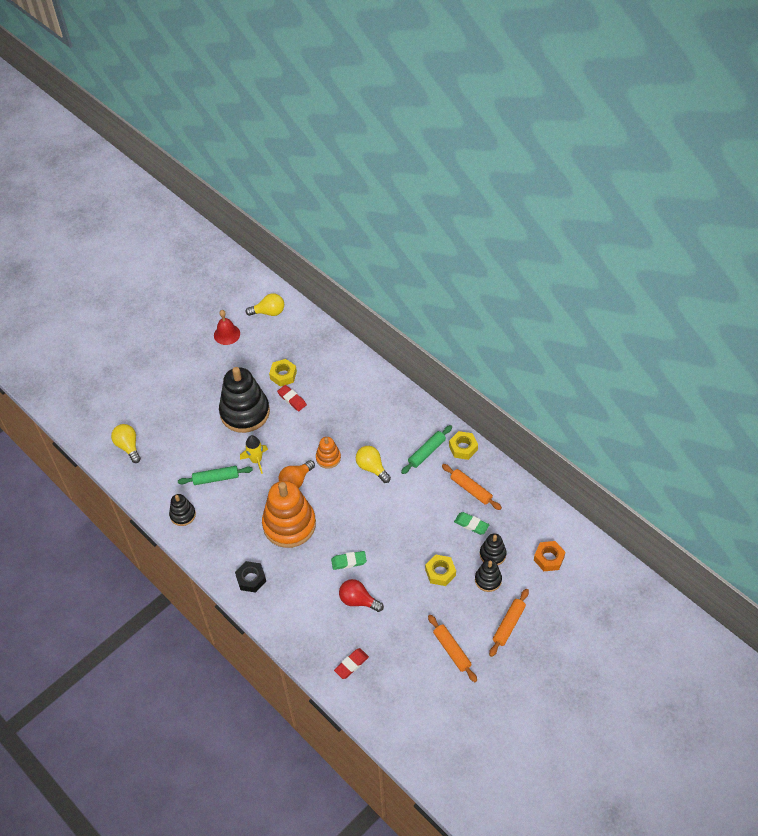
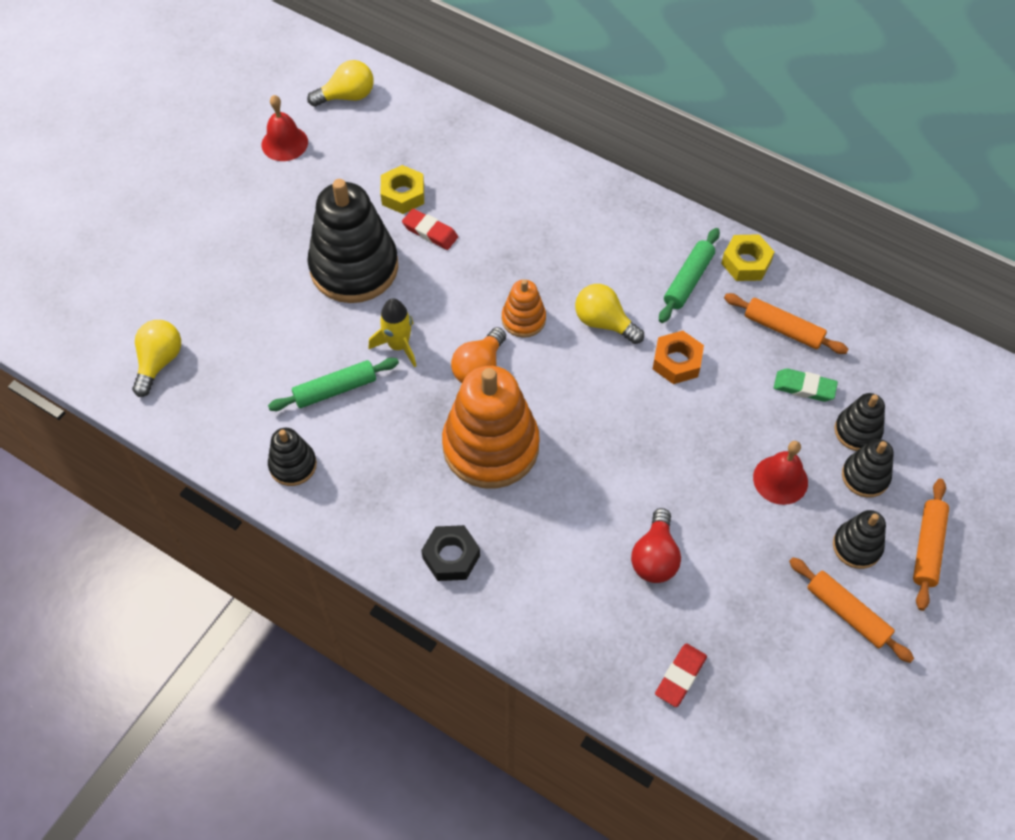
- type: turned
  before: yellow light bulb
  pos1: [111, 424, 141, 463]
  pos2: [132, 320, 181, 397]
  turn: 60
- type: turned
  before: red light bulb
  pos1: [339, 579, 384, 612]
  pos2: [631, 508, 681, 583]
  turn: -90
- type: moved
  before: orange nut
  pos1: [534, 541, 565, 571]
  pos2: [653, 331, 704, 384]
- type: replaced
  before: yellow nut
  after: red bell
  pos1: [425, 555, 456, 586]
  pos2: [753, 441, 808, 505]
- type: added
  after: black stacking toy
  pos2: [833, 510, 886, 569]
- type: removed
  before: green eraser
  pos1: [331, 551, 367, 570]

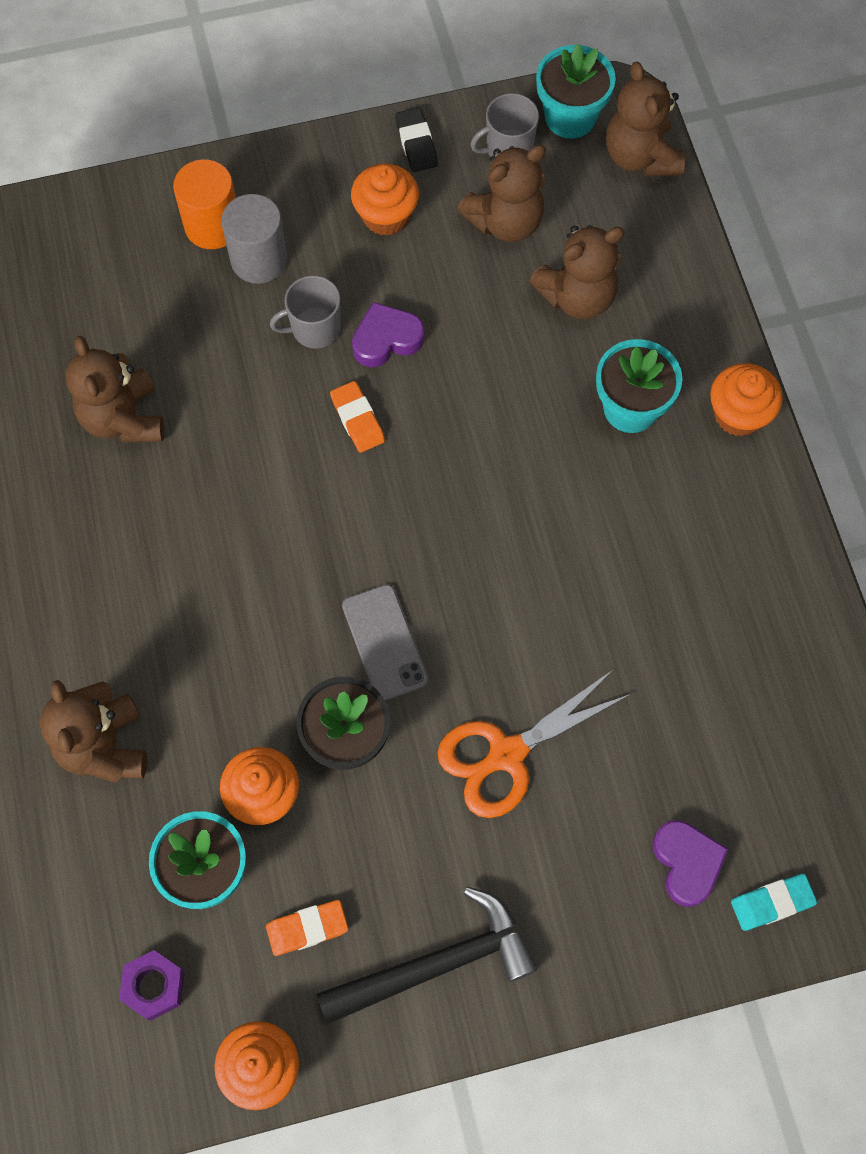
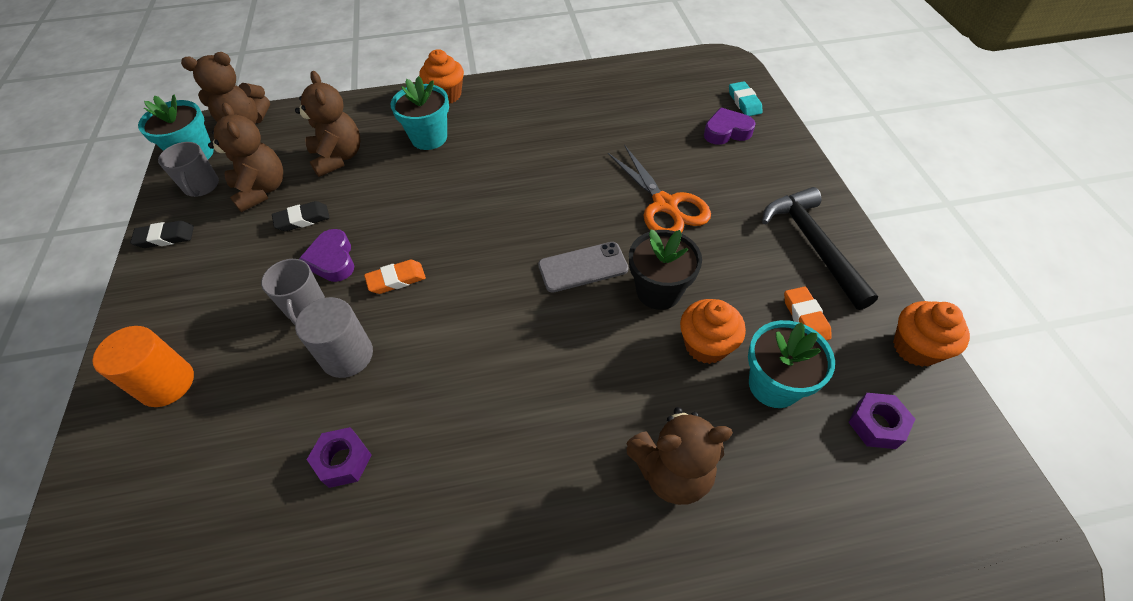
- type: added
  after: black eraser
  pos2: [272, 201, 330, 231]
- type: moved
  before: grey cylinder
  pos1: [221, 194, 287, 284]
  pos2: [295, 297, 373, 378]
- type: replaced
  before: brown teddy bear
  after: purple nut
  pos1: [66, 336, 164, 443]
  pos2: [306, 427, 372, 488]
- type: removed
  before: orange cupcake
  pos1: [351, 164, 419, 236]

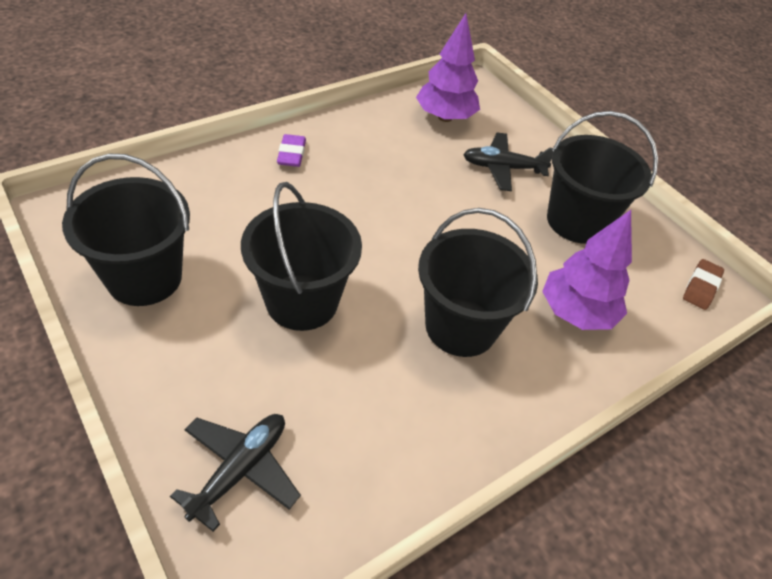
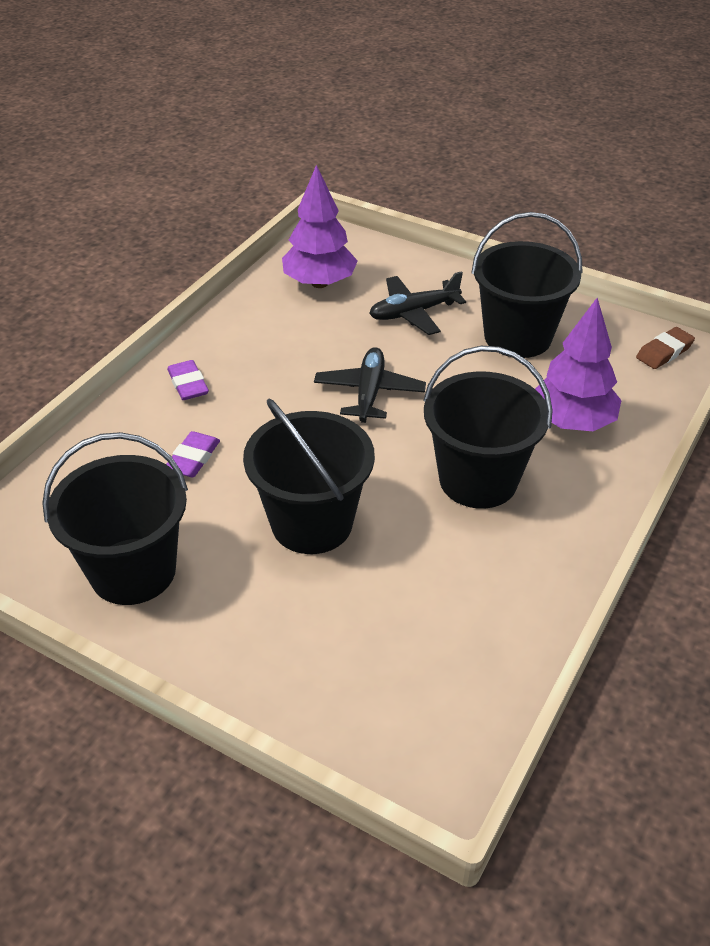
- type: added
  after: purple eraser
  pos2: [166, 431, 220, 477]
- type: moved
  before: black plane
  pos1: [170, 414, 301, 532]
  pos2: [314, 347, 426, 423]
- type: turned
  before: brown eraser
  pos1: [683, 259, 724, 310]
  pos2: [636, 327, 695, 369]
  turn: 45

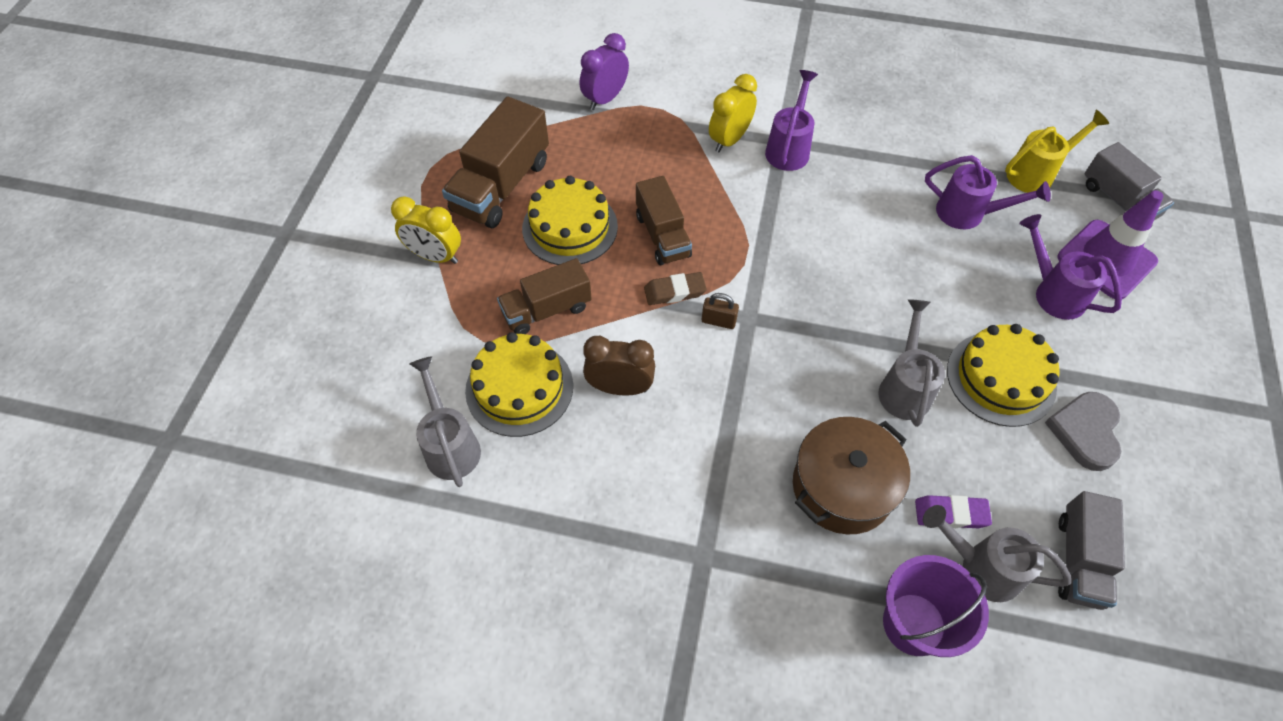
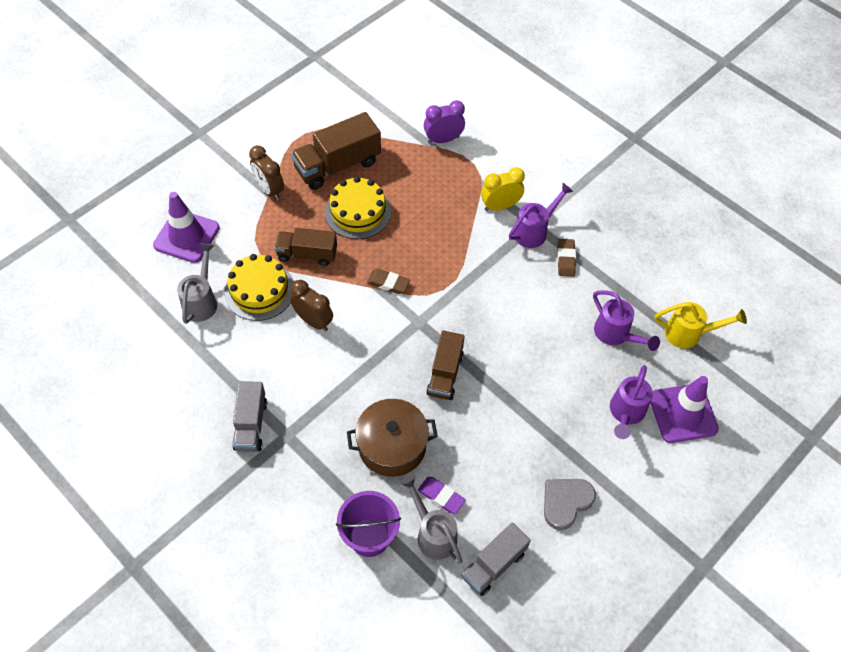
- type: added
  after: purple traffic cone
  pos2: [153, 192, 219, 263]
- type: moved
  before: grey truck
  pos1: [1084, 142, 1174, 220]
  pos2: [232, 381, 267, 452]
- type: recoloured
  before: yellow clock
  after: brown clock
  pos1: [391, 196, 461, 264]
  pos2: [249, 145, 284, 200]
- type: moved
  before: brown truck
  pos1: [636, 176, 692, 265]
  pos2: [426, 330, 465, 400]
- type: added
  after: brown eraser
  pos2: [557, 239, 576, 277]
- type: turned
  before: purple watering can
  pos1: [1019, 214, 1122, 320]
  pos2: [610, 365, 653, 439]
  turn: -150
- type: removed
  before: brown padlock
  pos1: [702, 293, 739, 329]
- type: removed
  before: grey watering can
  pos1: [878, 299, 945, 427]
- type: removed
  before: yellow cake
  pos1: [947, 324, 1060, 427]

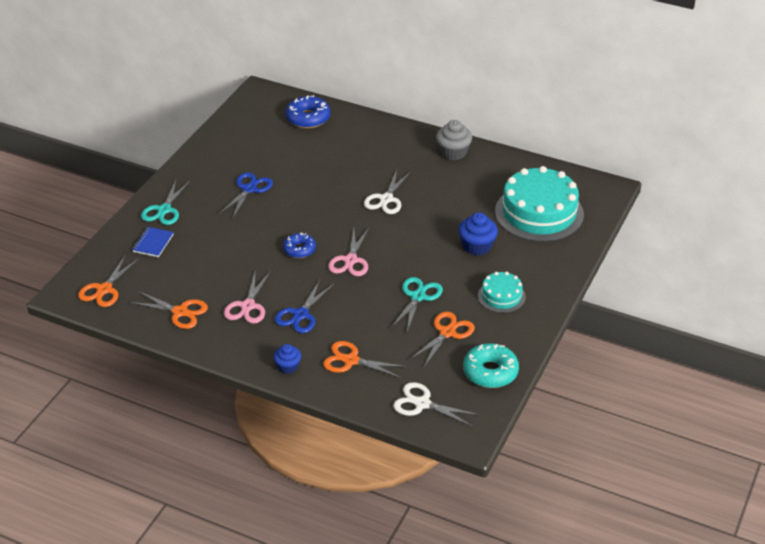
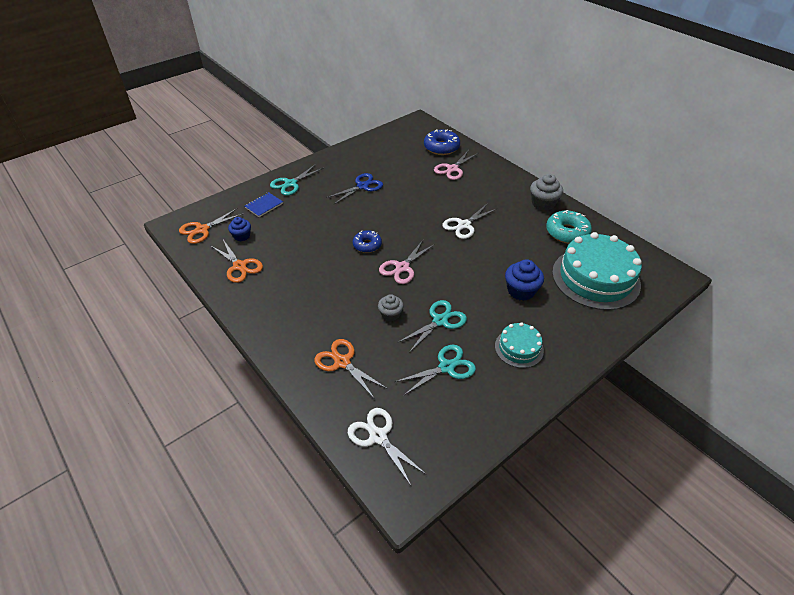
- type: moved
  before: blue cupcake
  pos1: [273, 344, 301, 374]
  pos2: [228, 217, 251, 241]
- type: added
  after: grey cupcake
  pos2: [378, 294, 404, 321]
- type: recoloured
  before: orange scissors
  after: turquoise scissors
  pos1: [410, 312, 475, 367]
  pos2: [395, 345, 476, 396]
- type: moved
  before: pink scissors
  pos1: [224, 271, 271, 324]
  pos2: [434, 150, 479, 180]
- type: moved
  before: turquoise donut
  pos1: [463, 343, 519, 388]
  pos2: [546, 210, 592, 244]
- type: removed
  before: blue scissors
  pos1: [274, 280, 334, 333]

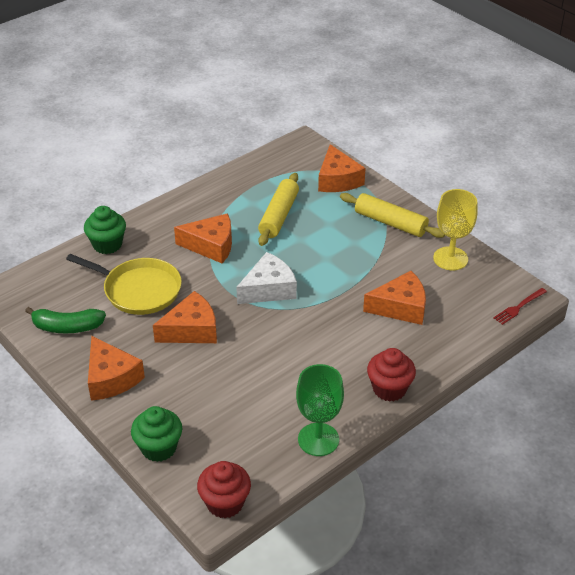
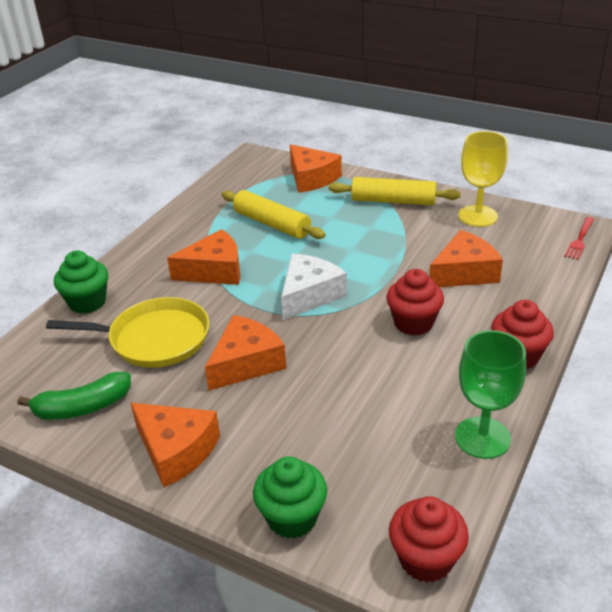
- type: turned
  before: yellow rolling pin
  pos1: [258, 173, 299, 246]
  pos2: [222, 190, 326, 239]
  turn: -45
- type: added
  after: red cupcake
  pos2: [386, 269, 444, 336]

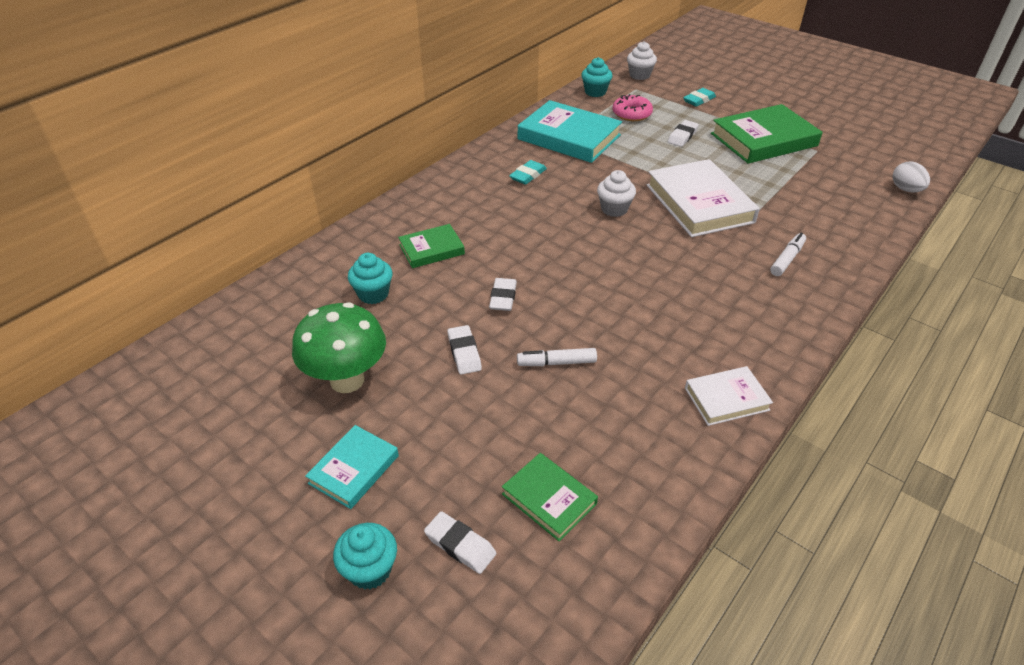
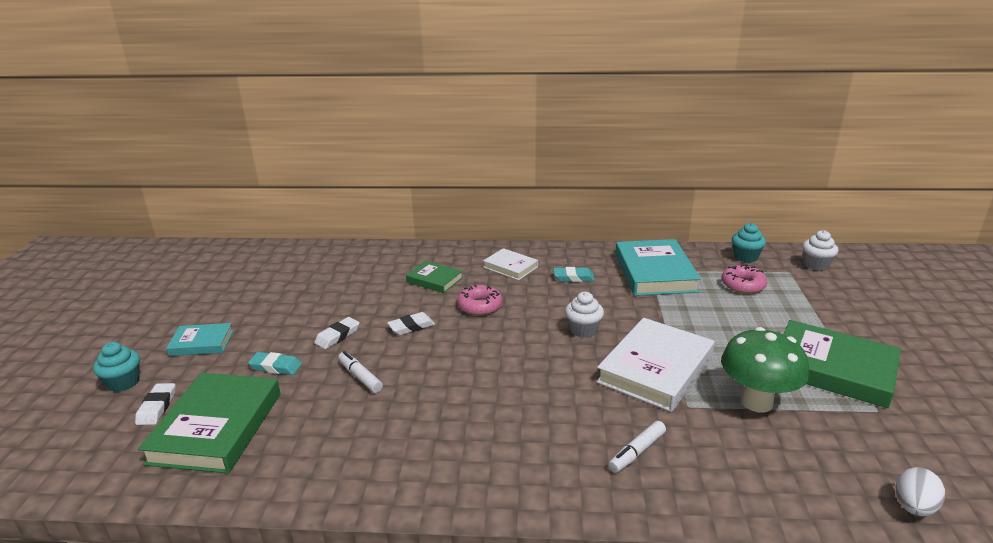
- type: resized
  before: green book
  pos1: [502, 453, 598, 541]
  pos2: [138, 373, 281, 474]
  scale: 1.85
- type: moved
  before: turquoise eraser
  pos1: [683, 88, 716, 107]
  pos2: [248, 352, 302, 375]
- type: added
  after: pink donut
  pos2: [457, 284, 502, 315]
- type: moved
  before: white book
  pos1: [685, 366, 773, 426]
  pos2: [483, 248, 538, 280]
- type: turned
  before: white marker
  pos1: [770, 233, 806, 276]
  pos2: [608, 421, 666, 473]
  turn: 135
- type: moved
  before: green mushroom
  pos1: [292, 302, 386, 393]
  pos2: [721, 327, 809, 413]
- type: removed
  before: turquoise cupcake
  pos1: [348, 253, 392, 304]
- type: removed
  before: white eraser
  pos1: [668, 120, 699, 147]

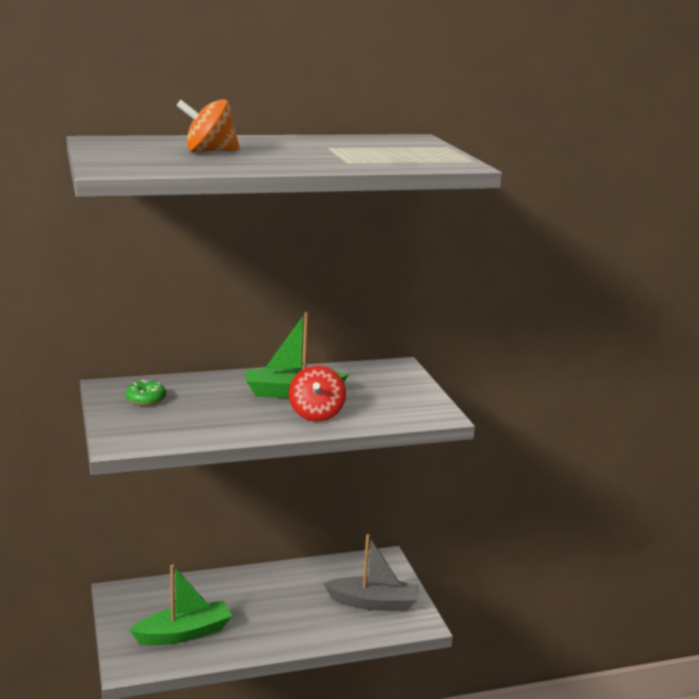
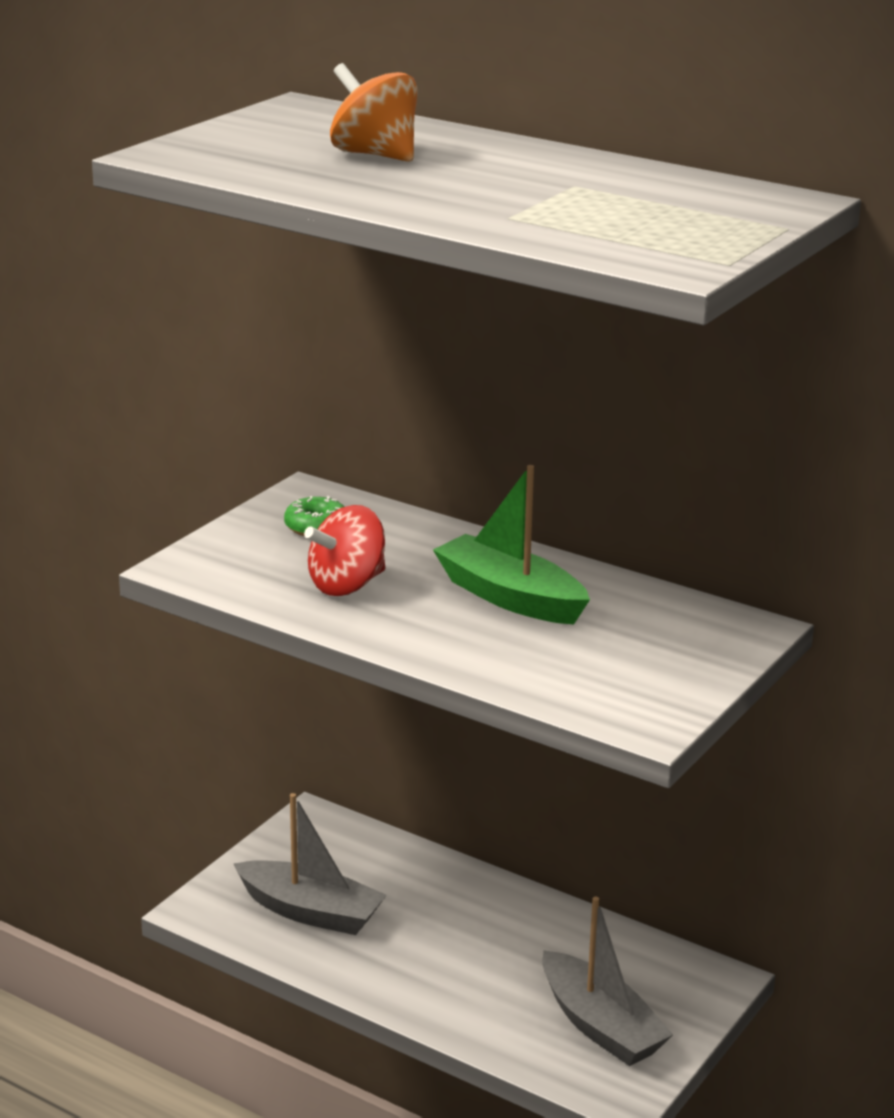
- type: recoloured
  before: green boat
  after: grey boat
  pos1: [129, 564, 232, 645]
  pos2: [234, 793, 387, 935]
- type: moved
  before: red spinning top
  pos1: [289, 365, 346, 422]
  pos2: [304, 505, 385, 596]

